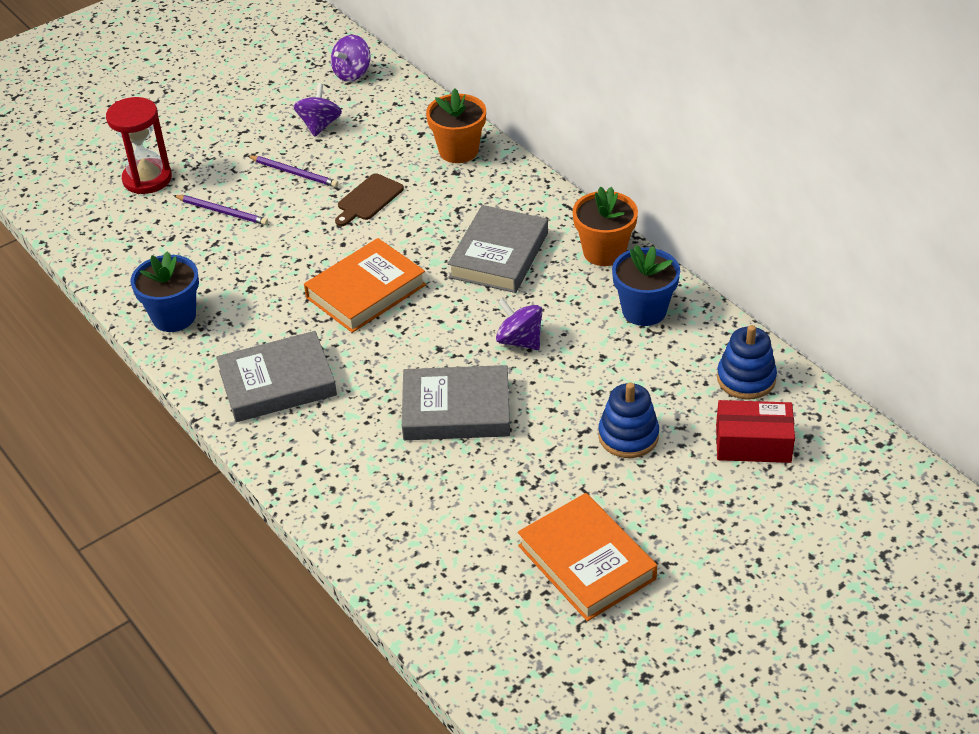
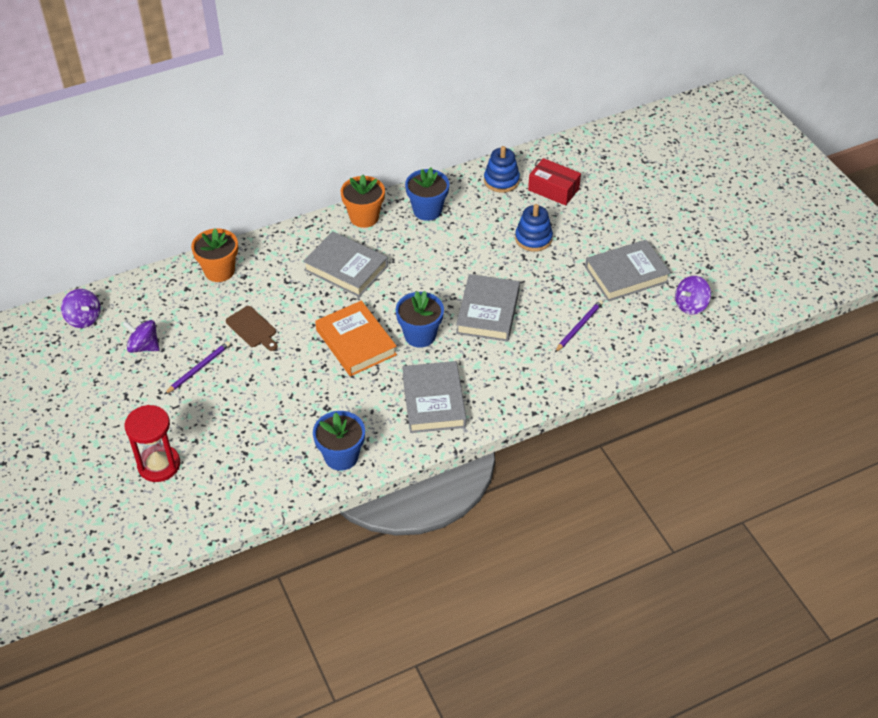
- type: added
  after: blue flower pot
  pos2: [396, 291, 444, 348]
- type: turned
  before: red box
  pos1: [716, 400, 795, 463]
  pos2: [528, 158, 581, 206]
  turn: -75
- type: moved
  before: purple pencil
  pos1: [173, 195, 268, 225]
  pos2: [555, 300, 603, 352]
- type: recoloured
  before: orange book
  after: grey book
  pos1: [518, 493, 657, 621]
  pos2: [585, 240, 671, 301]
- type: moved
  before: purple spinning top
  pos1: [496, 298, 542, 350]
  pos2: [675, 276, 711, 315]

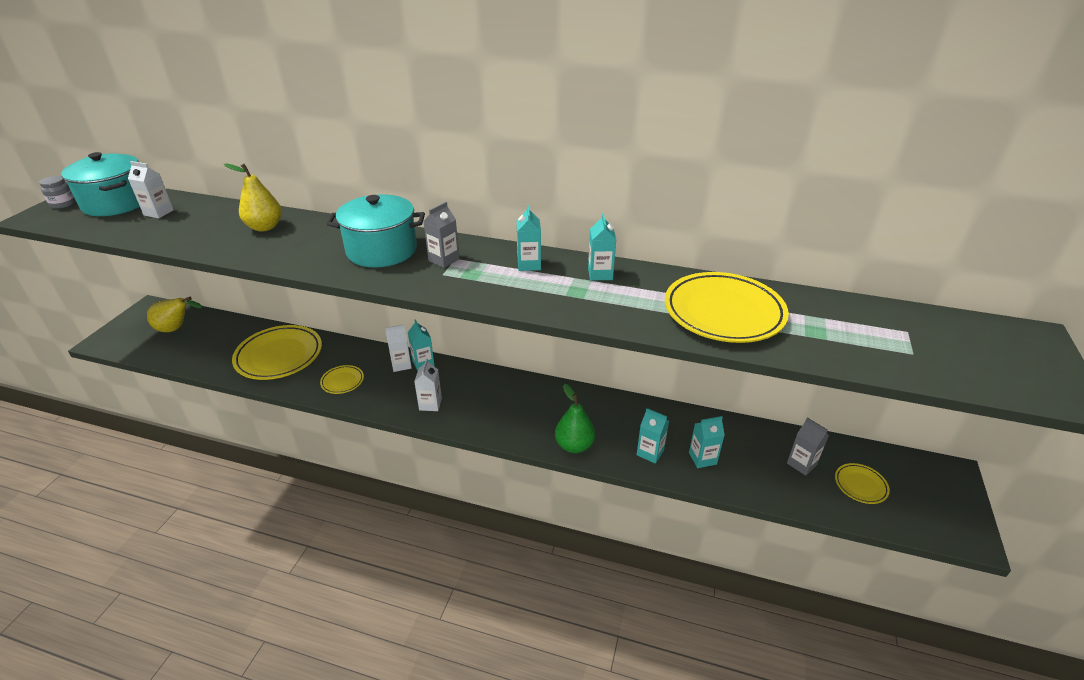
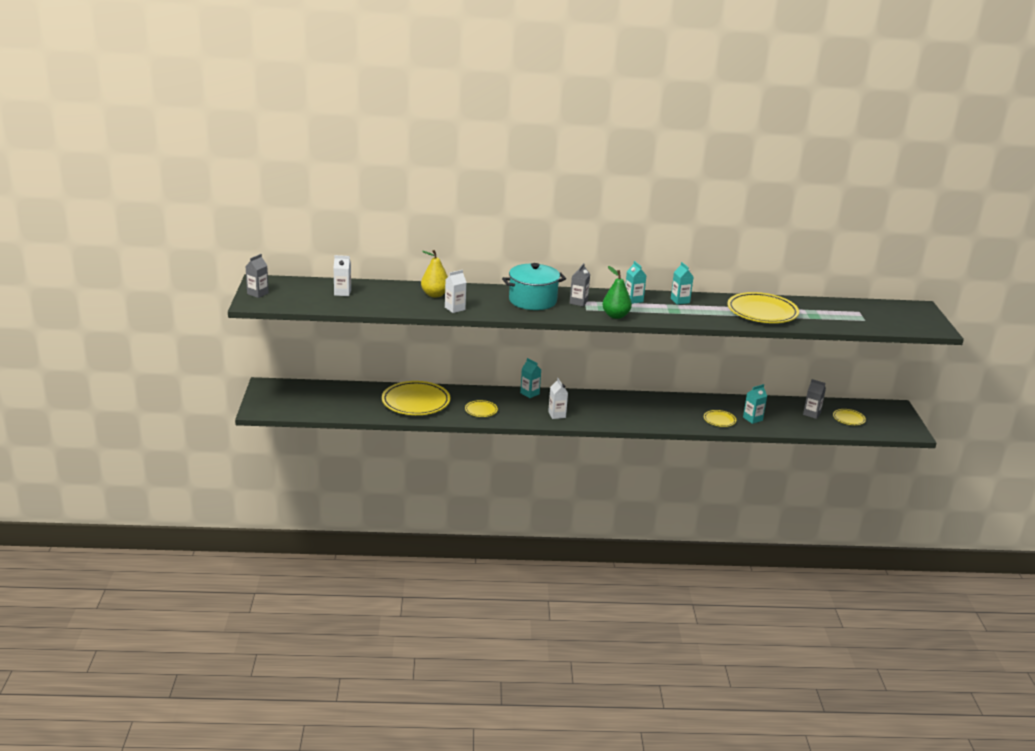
- type: replaced
  before: grey jar
  after: grey carton
  pos1: [39, 176, 76, 209]
  pos2: [245, 254, 269, 298]
- type: moved
  before: white carton
  pos1: [385, 324, 412, 372]
  pos2: [445, 270, 467, 313]
- type: moved
  before: green pear
  pos1: [555, 383, 595, 453]
  pos2: [602, 266, 632, 319]
- type: replaced
  before: turquoise carton
  after: yellow plate
  pos1: [637, 408, 669, 464]
  pos2: [704, 410, 736, 427]
- type: removed
  before: turquoise pot
  pos1: [61, 152, 140, 216]
- type: removed
  before: yellow pear
  pos1: [147, 297, 203, 332]

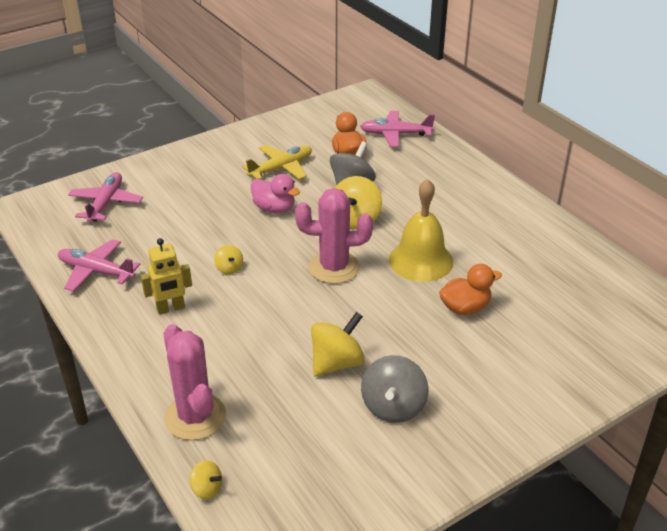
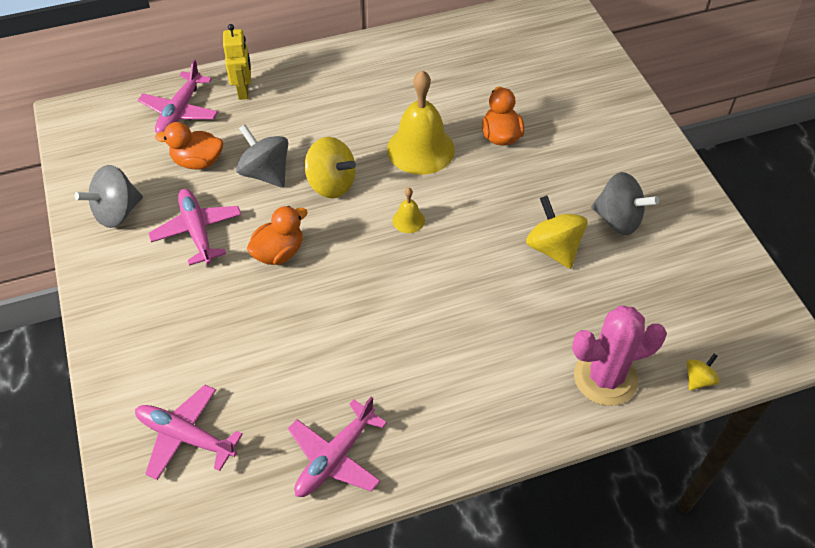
- type: added
  after: grey spinning top
  pos2: [75, 165, 143, 228]
- type: recoloured
  before: yellow plane
  after: pink plane
  pos1: [242, 145, 312, 180]
  pos2: [148, 189, 241, 266]
- type: moved
  before: yellow robot
  pos1: [141, 238, 192, 315]
  pos2: [223, 24, 251, 100]
- type: recoloured
  before: pink duck
  after: orange duck
  pos1: [251, 174, 300, 213]
  pos2: [247, 206, 308, 265]
- type: replaced
  before: pink cactus
  after: yellow bell
  pos1: [295, 188, 373, 284]
  pos2: [392, 188, 425, 233]
- type: removed
  before: yellow spinning top
  pos1: [214, 245, 243, 274]

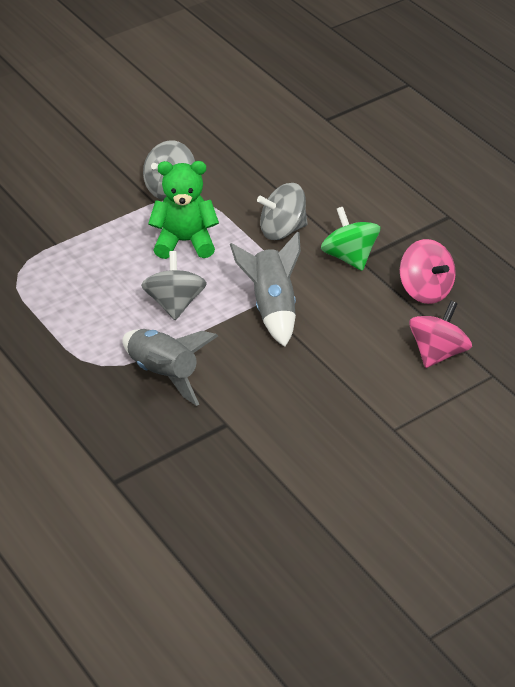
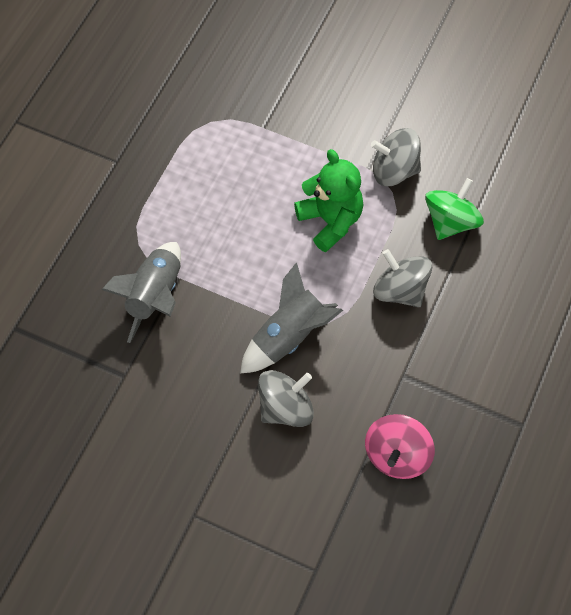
- type: moved
  before: grey spinning top
  pos1: [141, 251, 207, 320]
  pos2: [258, 370, 314, 427]
- type: moved
  before: green spinning top
  pos1: [321, 207, 380, 271]
  pos2: [425, 178, 484, 240]
- type: removed
  before: pink spinning top
  pos1: [409, 301, 472, 368]

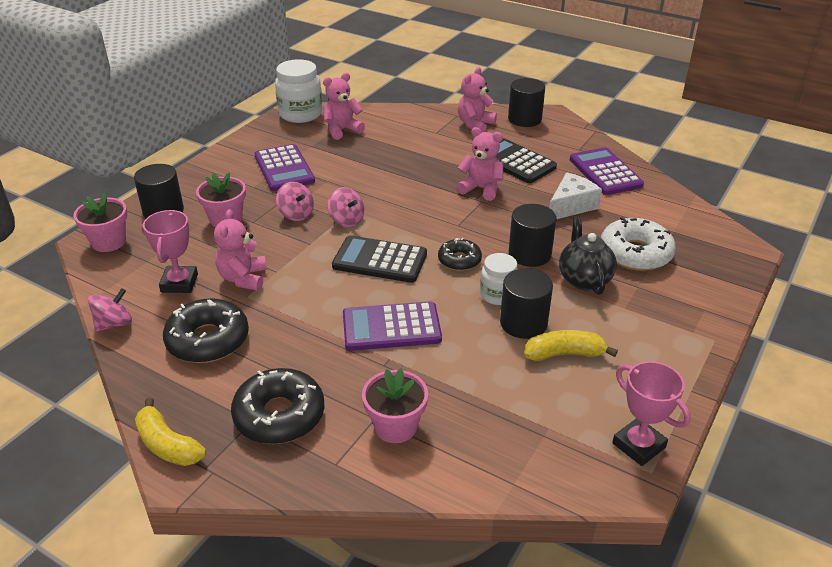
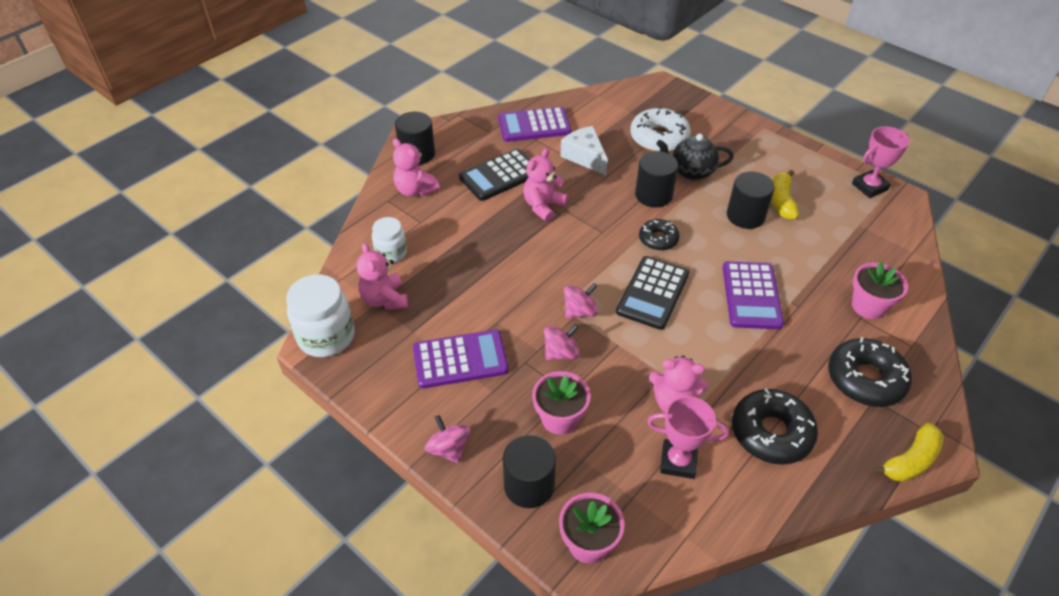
- type: moved
  before: white jar
  pos1: [480, 253, 517, 305]
  pos2: [372, 217, 407, 262]
- type: moved
  before: pink spinning top
  pos1: [88, 288, 132, 332]
  pos2: [425, 415, 470, 463]

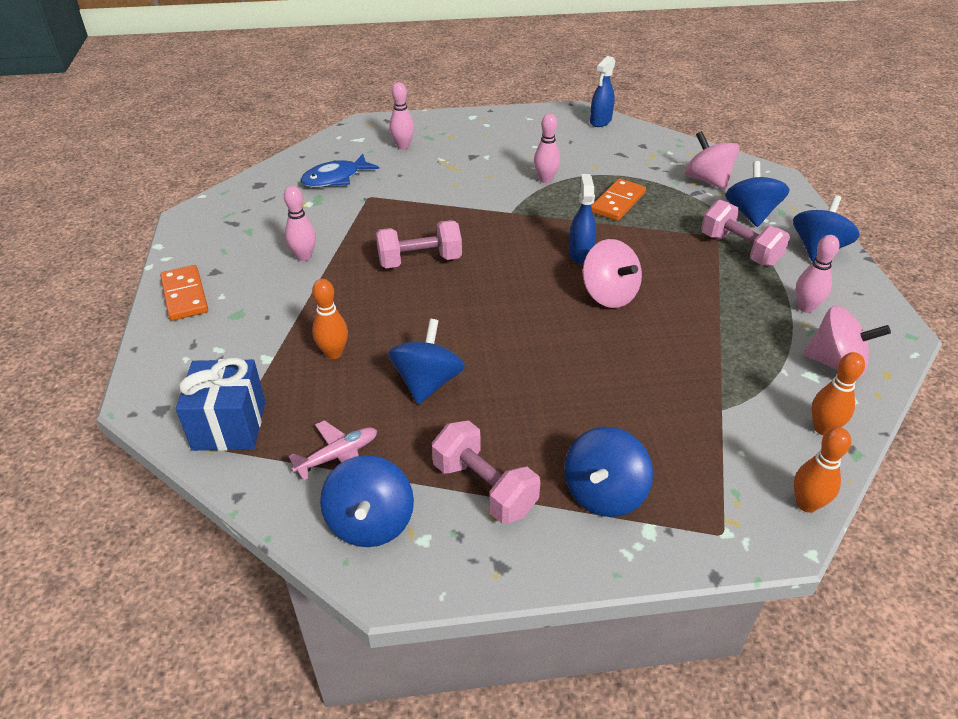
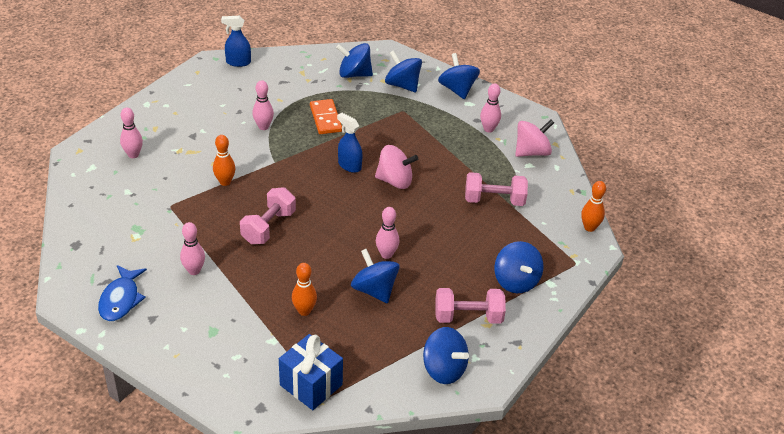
- type: moved
  before: blue fish
  pos1: [300, 154, 379, 187]
  pos2: [98, 265, 147, 321]
- type: moved
  before: orange bowling pin
  pos1: [812, 352, 865, 435]
  pos2: [213, 135, 235, 186]
- type: turned
  before: blue spray bottle
  pos1: [590, 56, 616, 127]
  pos2: [221, 16, 251, 67]
  turn: 105
- type: recoloured
  before: pink spinning top
  after: blue spinning top
  pos1: [685, 131, 739, 190]
  pos2: [336, 43, 373, 78]
- type: added
  after: pink bowling pin
  pos2: [376, 207, 399, 259]
- type: moved
  before: pink dumbbell
  pos1: [701, 200, 790, 267]
  pos2: [465, 172, 528, 206]
- type: removed
  before: orange domino
  pos1: [160, 265, 208, 321]
- type: removed
  before: pink plane
  pos1: [288, 420, 377, 480]

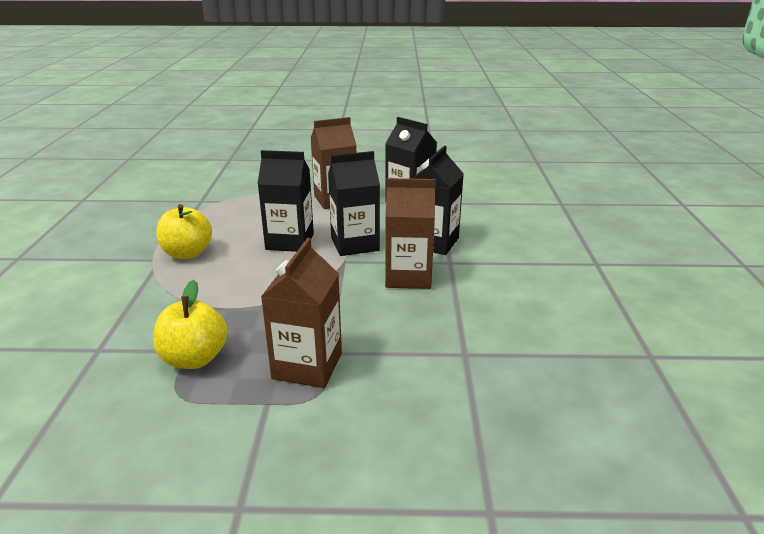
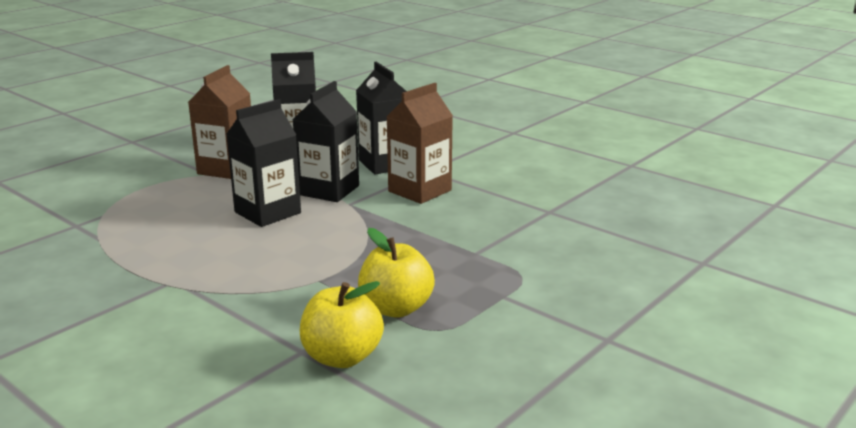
- type: moved
  before: yellow apple
  pos1: [156, 204, 212, 259]
  pos2: [300, 281, 384, 368]
- type: removed
  before: brown carton
  pos1: [261, 238, 342, 388]

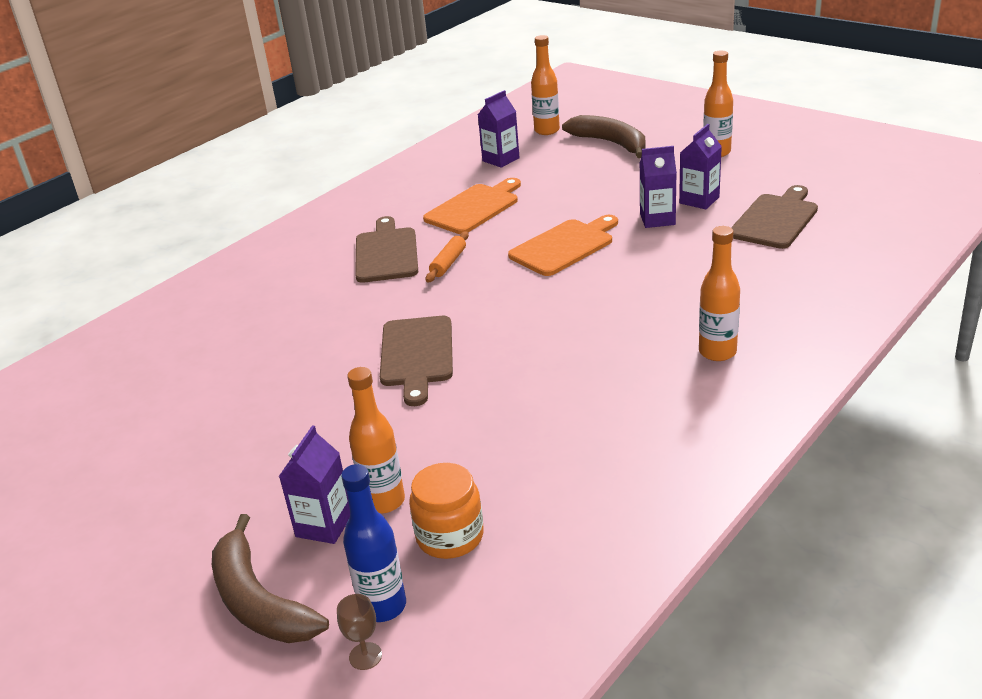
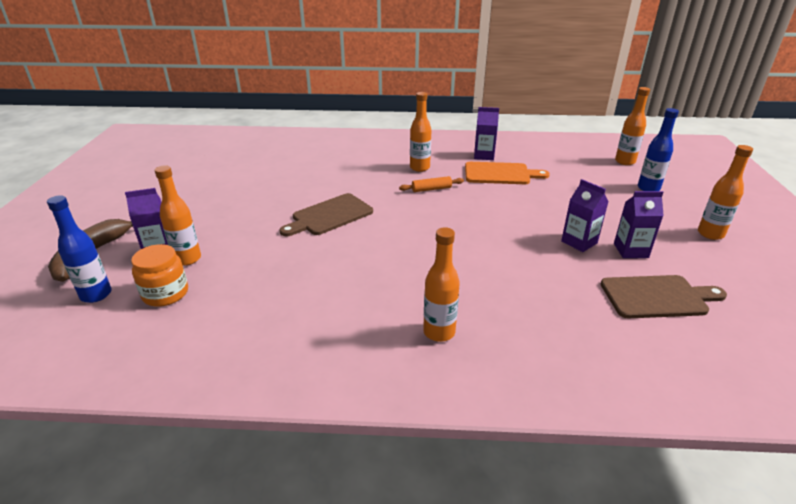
- type: replaced
  before: brown cutting board
  after: orange bottle
  pos1: [355, 216, 418, 283]
  pos2: [410, 92, 431, 172]
- type: moved
  before: purple carton
  pos1: [478, 90, 520, 168]
  pos2: [474, 107, 499, 160]
- type: replaced
  before: brown banana
  after: blue bottle
  pos1: [562, 115, 645, 158]
  pos2: [638, 108, 679, 191]
- type: removed
  before: brown goblet
  pos1: [337, 594, 382, 670]
- type: removed
  before: orange cutting board
  pos1: [508, 215, 618, 276]

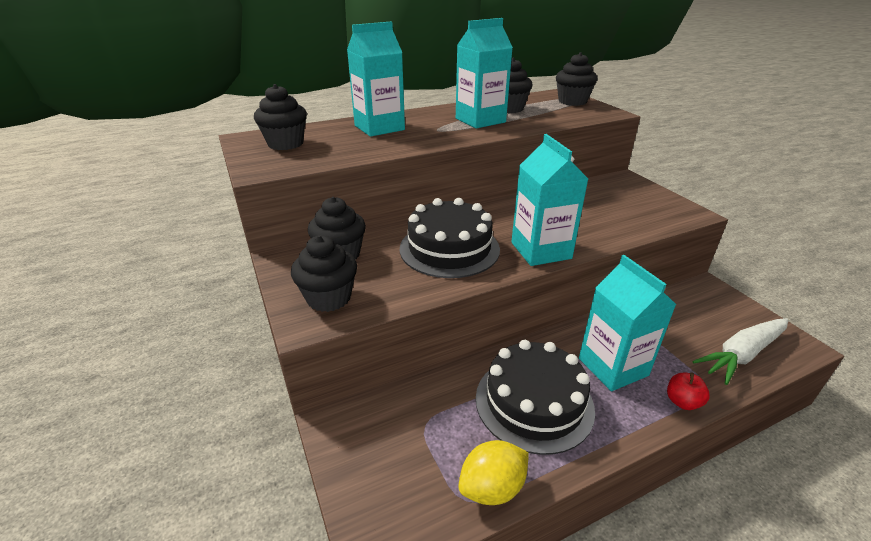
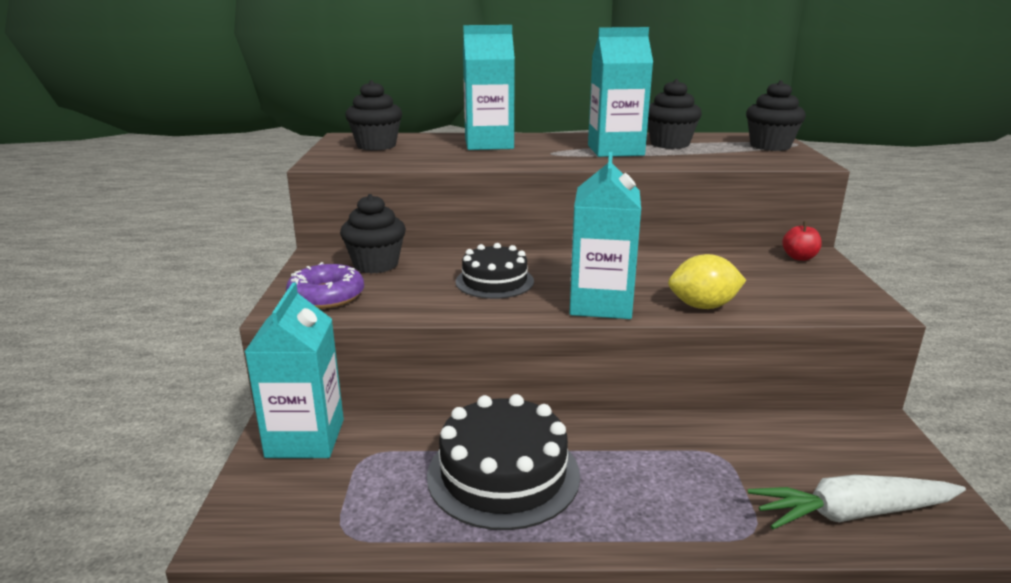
- type: moved
  before: turquoise carton
  pos1: [579, 255, 676, 391]
  pos2: [244, 283, 344, 458]
- type: replaced
  before: black cupcake
  after: purple donut
  pos1: [291, 235, 357, 312]
  pos2: [286, 262, 364, 309]
- type: resized
  before: black cake
  pos1: [400, 198, 500, 278]
  pos2: [456, 243, 534, 299]
  scale: 0.63
- type: moved
  before: yellow lemon
  pos1: [458, 440, 529, 505]
  pos2: [668, 254, 746, 309]
- type: moved
  before: red apple
  pos1: [667, 372, 710, 410]
  pos2: [782, 221, 822, 261]

